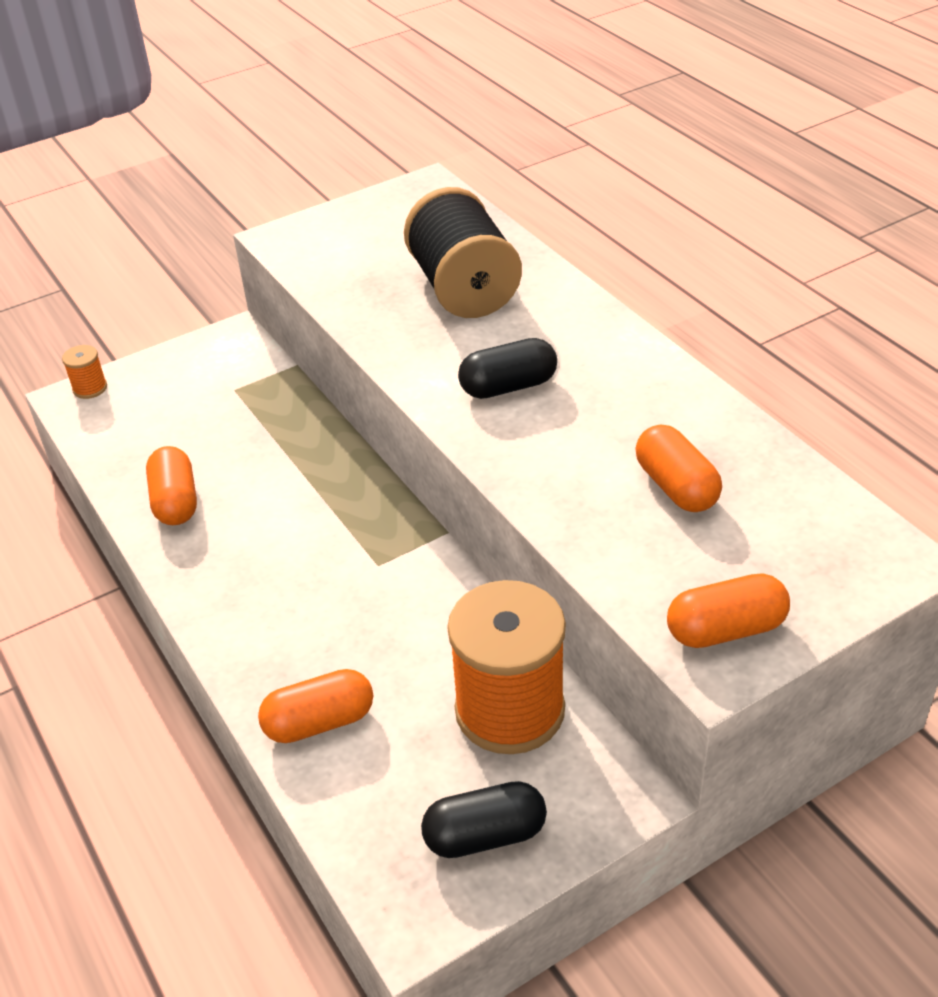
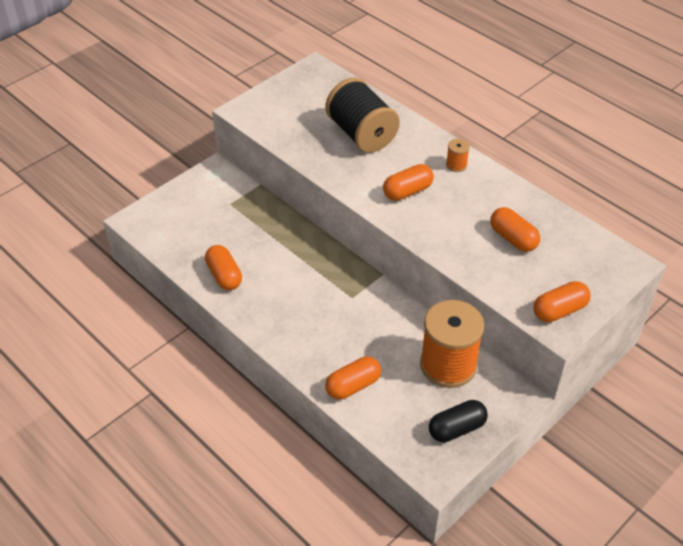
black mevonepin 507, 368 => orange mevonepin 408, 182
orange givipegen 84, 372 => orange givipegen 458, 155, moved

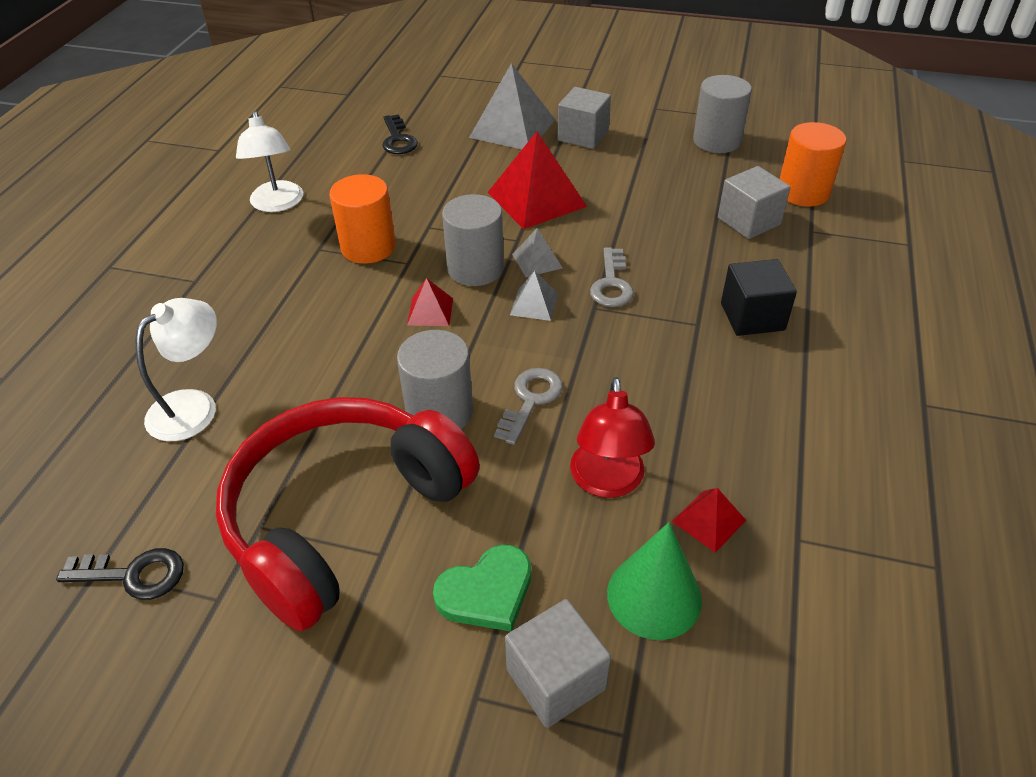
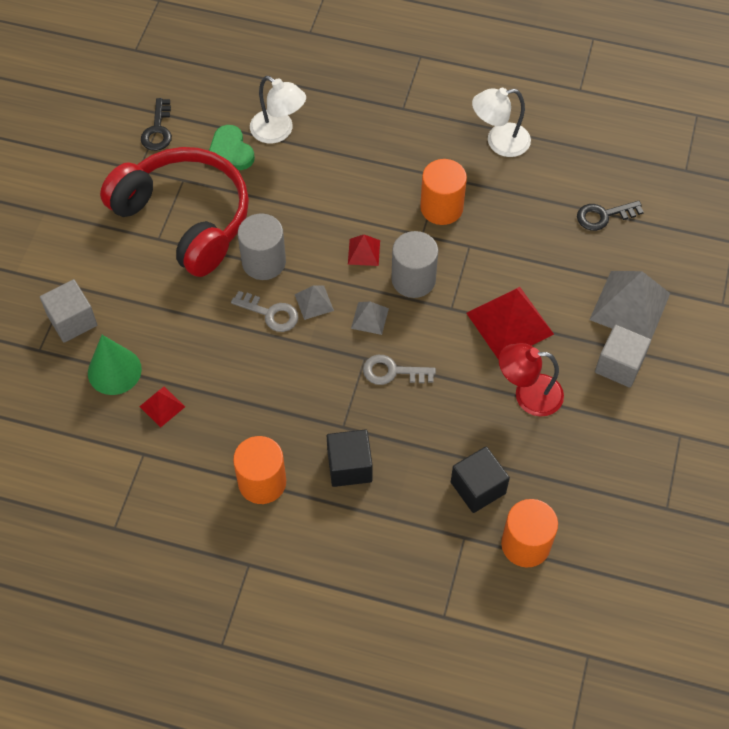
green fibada 482, 588 => green fibada 232, 147, moved
nothing => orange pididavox 259, 470
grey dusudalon 537, 252 => grey dusudalon 314, 302, moved
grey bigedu 754, 202 => black bigedu 480, 479
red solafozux 612, 437 => red solafozux 531, 380, moved
grey pididavox 722, 114 => nothing

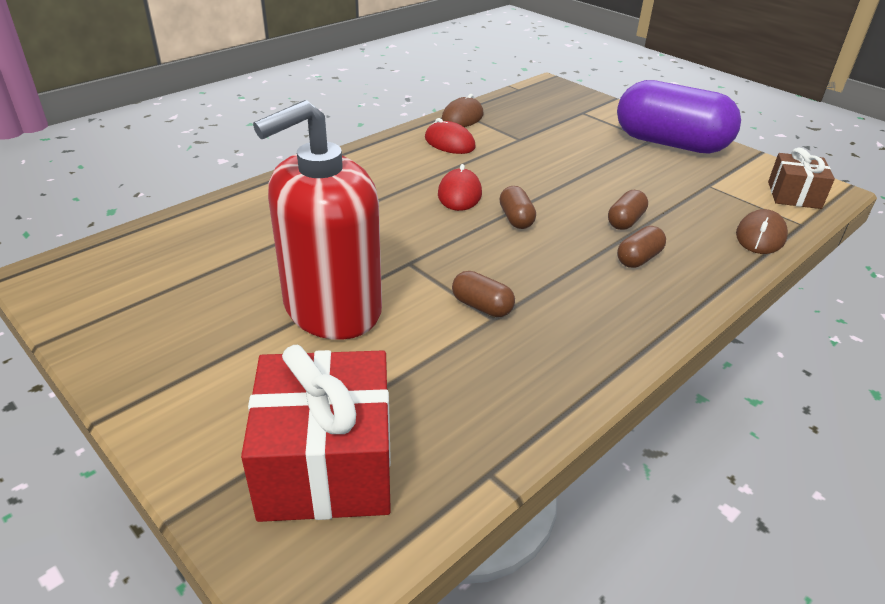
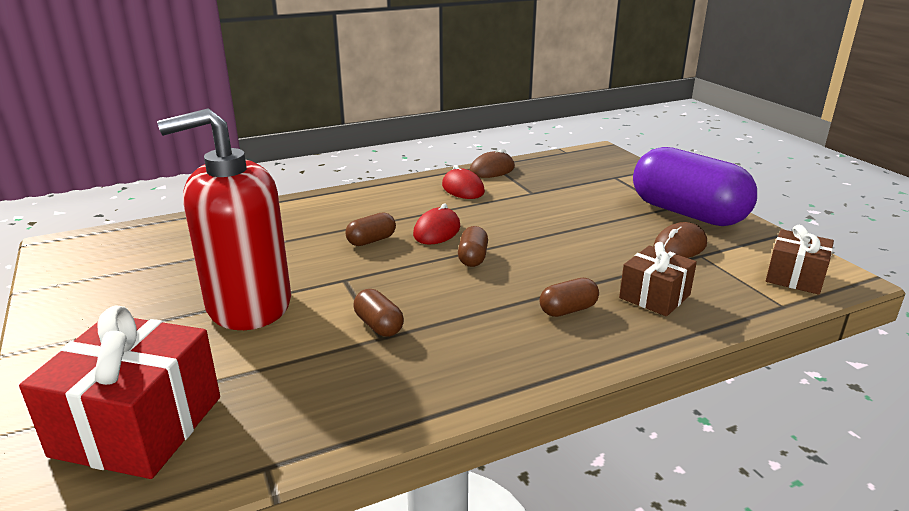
brown mevonepin 628, 210 => brown mevonepin 370, 229, moved
nothing => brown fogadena 658, 279
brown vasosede 762, 231 => brown vasosede 680, 240, moved

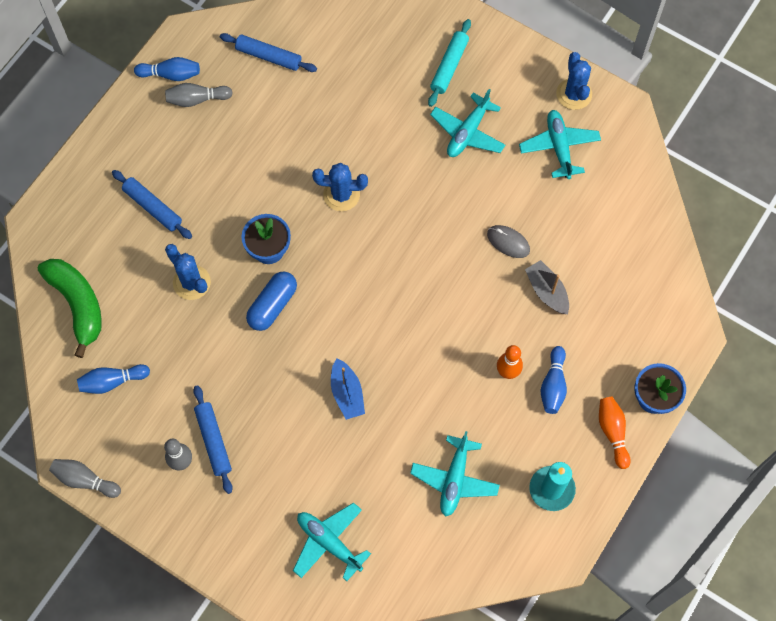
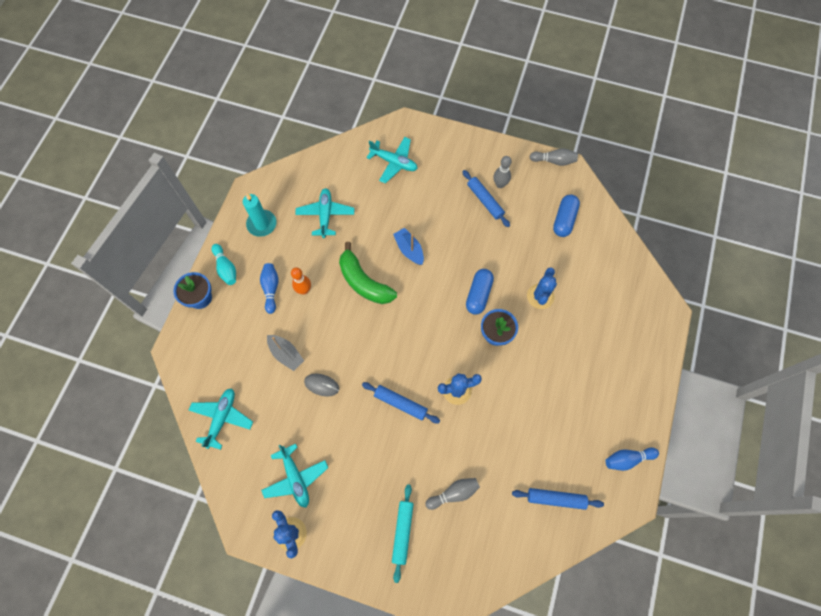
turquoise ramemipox 467, 123 => turquoise ramemipox 221, 419, moved
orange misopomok 615, 432 => turquoise misopomok 224, 264
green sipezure 70, 308 => green sipezure 368, 273, moved
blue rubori 152, 204 => blue rubori 401, 402, moved
grey misopomok 199, 95 => grey misopomok 452, 494, moved
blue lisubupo 188, 272 => blue lisubupo 542, 288, 75 degrees clockwise
blue misopomok 113, 379 => blue mevonepin 566, 215

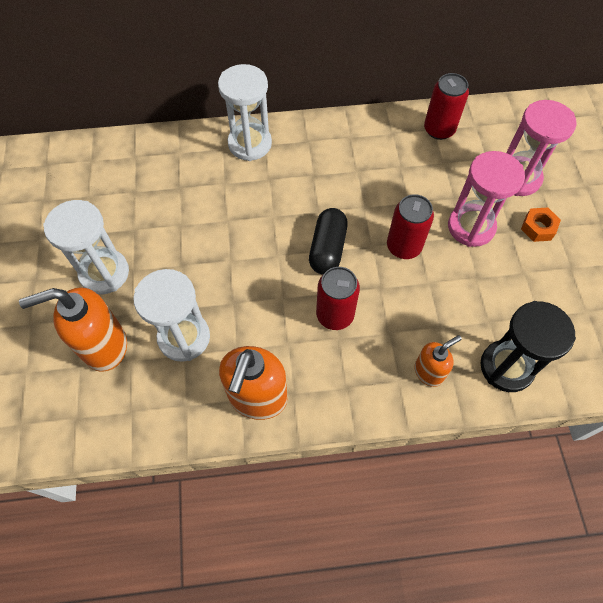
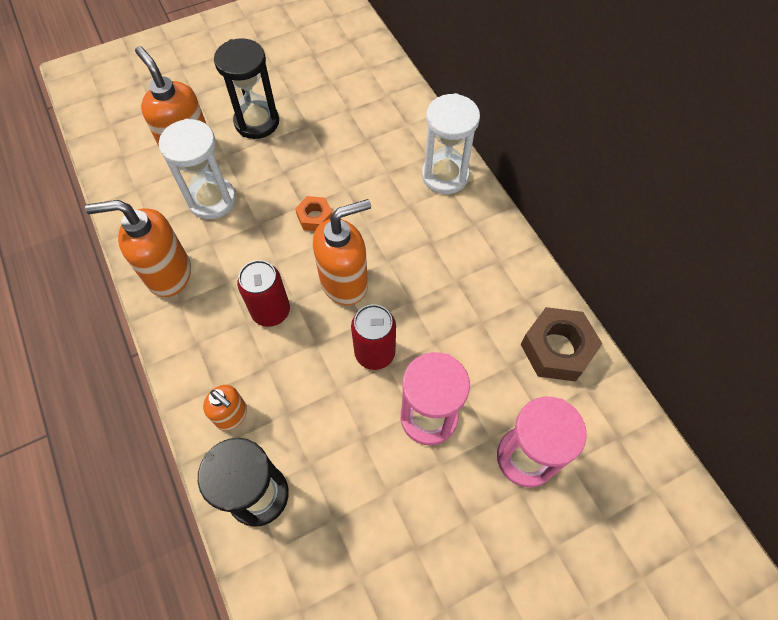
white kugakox 86, 247 => black kugakox 246, 88
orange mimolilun 541, 225 => orange mimolilun 313, 213, moved
black mevonepin 328, 241 => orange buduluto 342, 252
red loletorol 446, 106 => brown mimolilun 561, 344

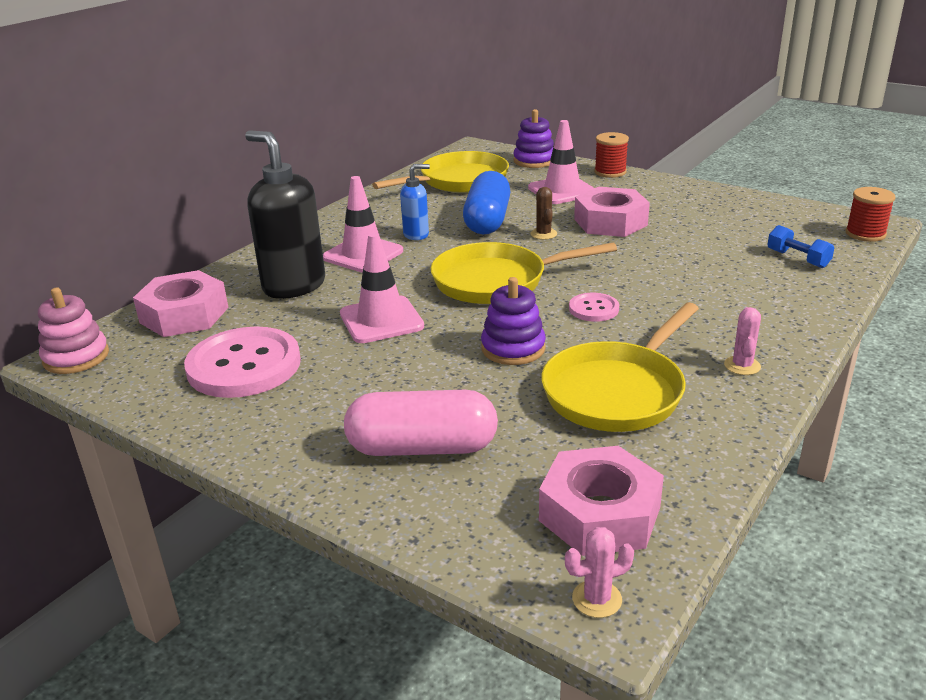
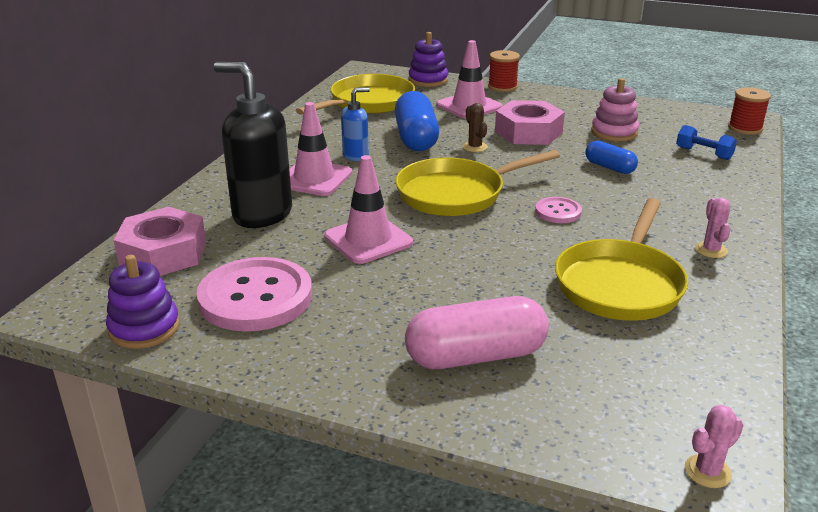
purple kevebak 513, 321 => purple kevebak 143, 302, moved
nothing => blue mevonepin 611, 157
pink kevebak 73, 331 => pink kevebak 615, 109, moved
pink mimolilun 601, 501 => nothing

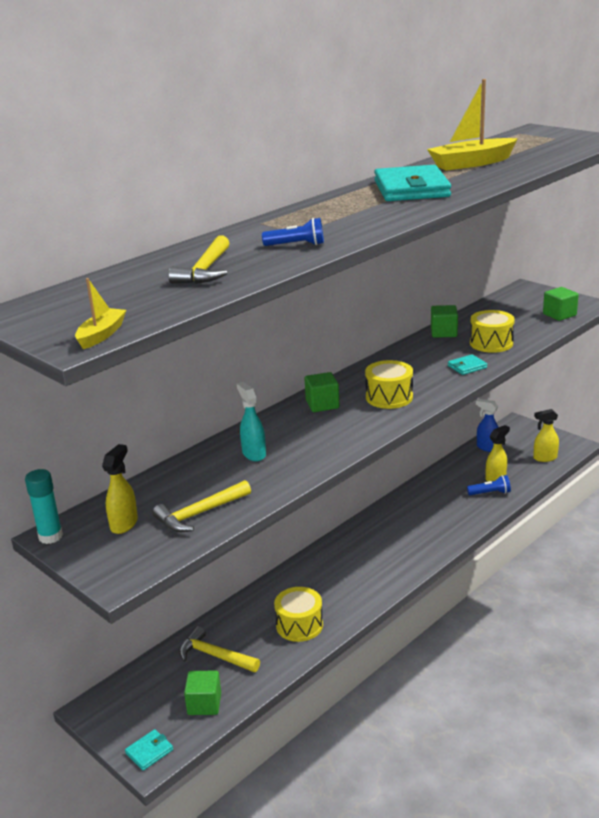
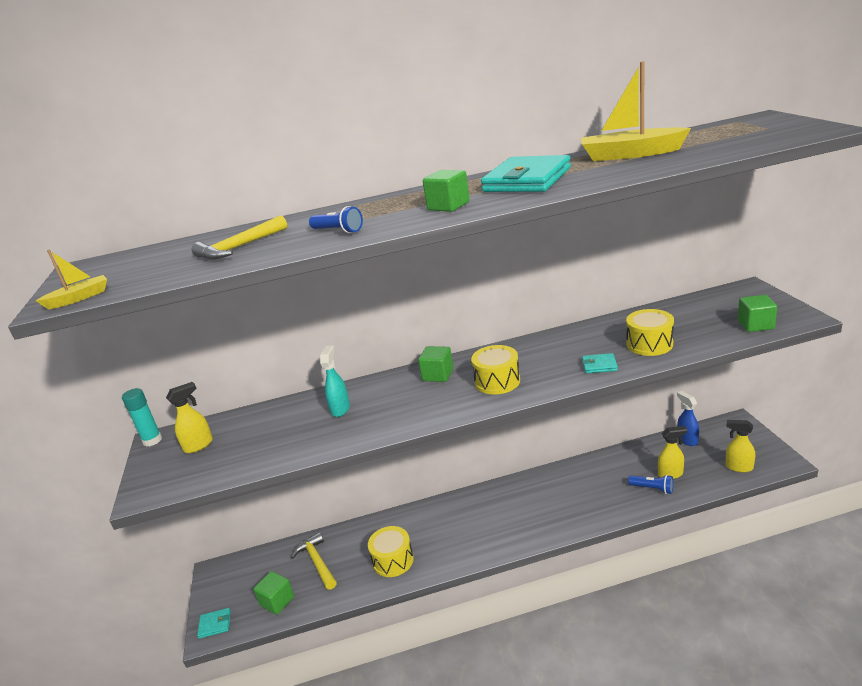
green bigedu 444, 321 => green bigedu 446, 191, moved
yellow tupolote 202, 506 => nothing

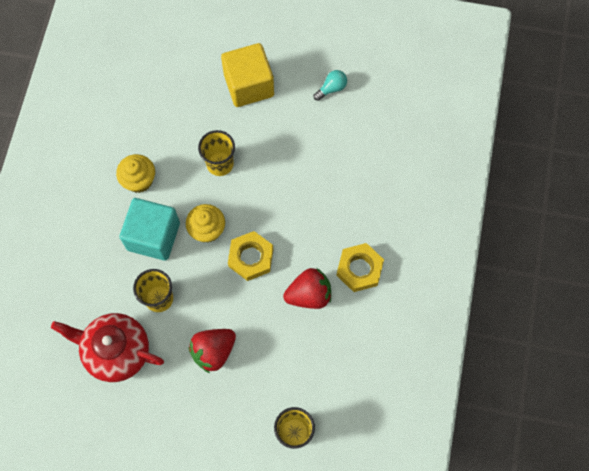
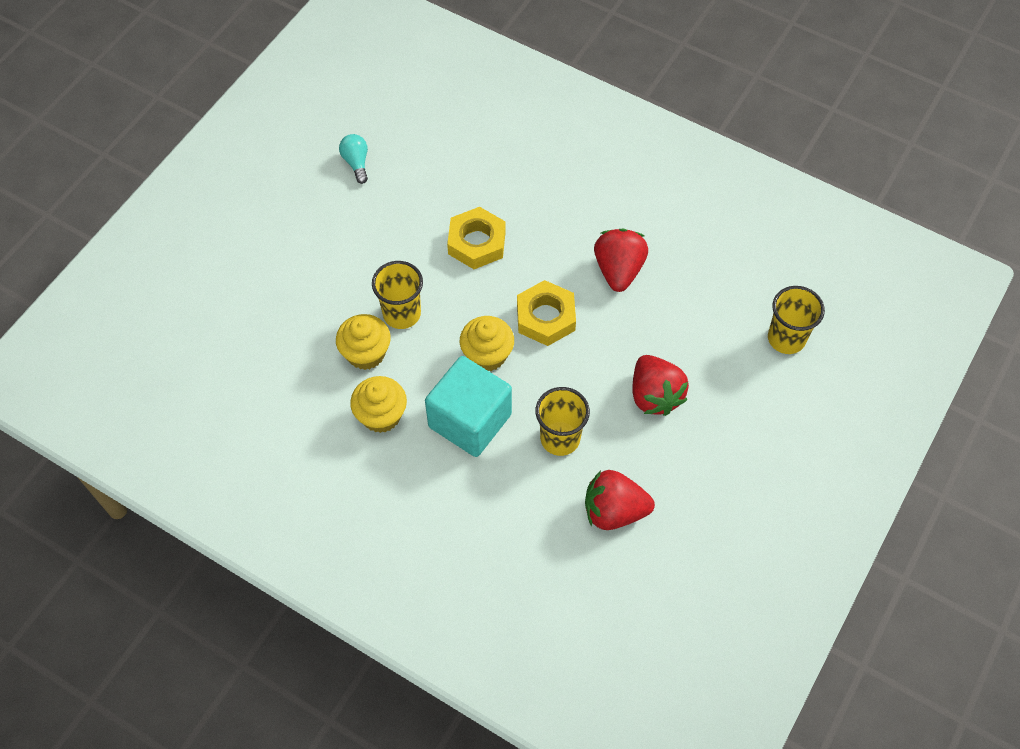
nothing => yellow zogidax 363, 342
yellow mimolilun 360, 267 => yellow mimolilun 476, 238, moved
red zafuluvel 107, 347 => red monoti 620, 500
yellow bigedu 247, 75 => nothing

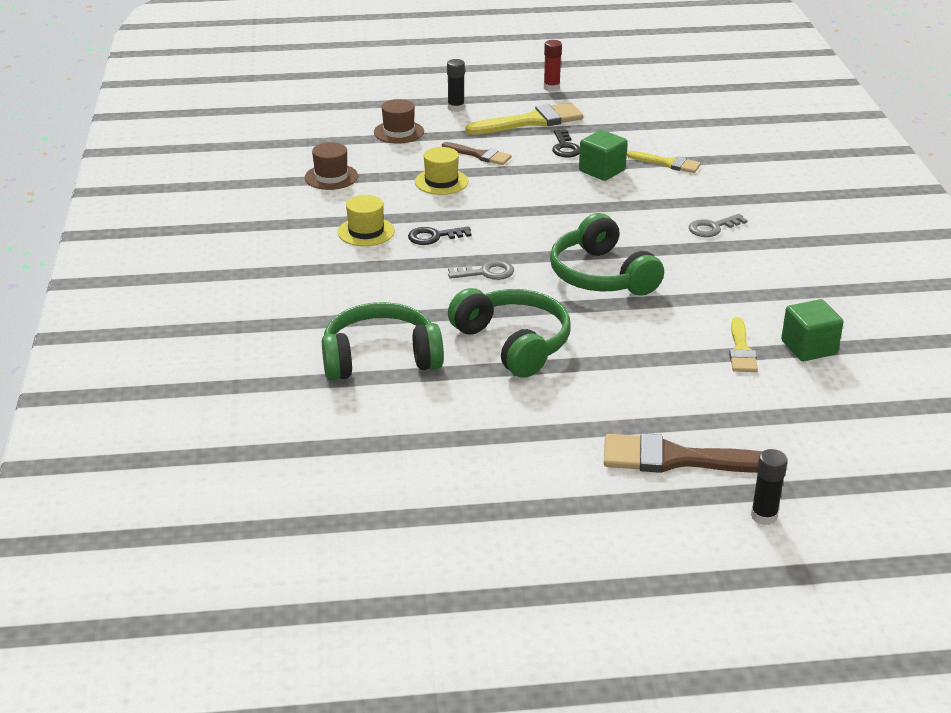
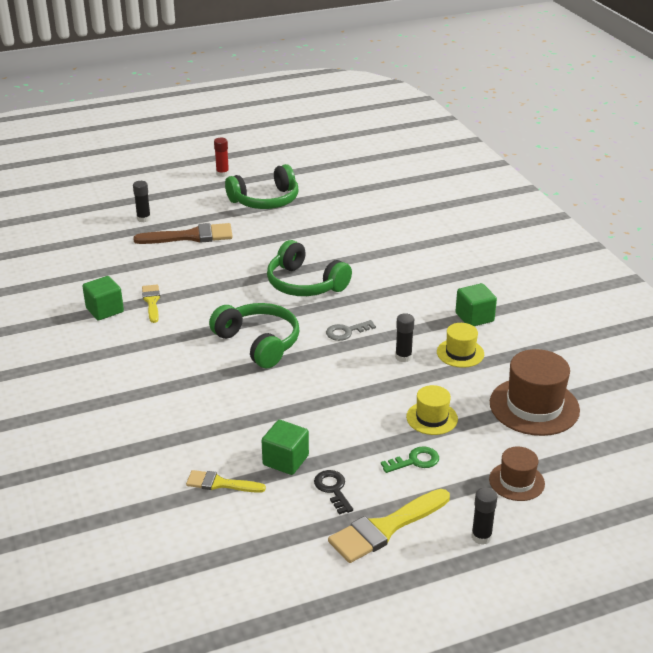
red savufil 553, 65 => red savufil 221, 157, moved
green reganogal 383, 341 => green reganogal 262, 186, moved
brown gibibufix 477, 153 => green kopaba 410, 459
black kopaba 440, 235 => black savufil 404, 337
nothing => green bigedu 476, 304
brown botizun 331, 166 => brown botizun 535, 392, x1.76
grey kopaba 718, 225 => nothing

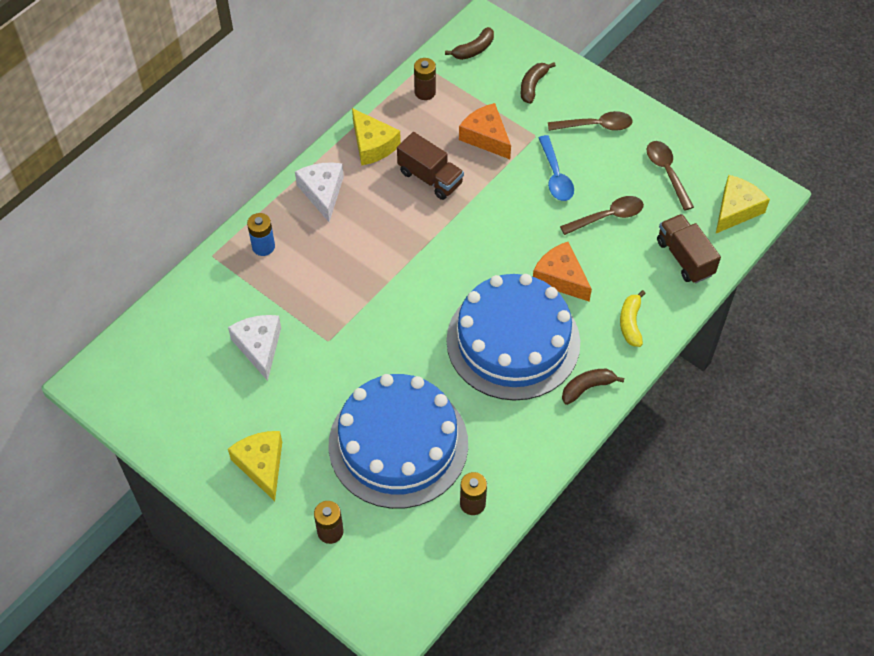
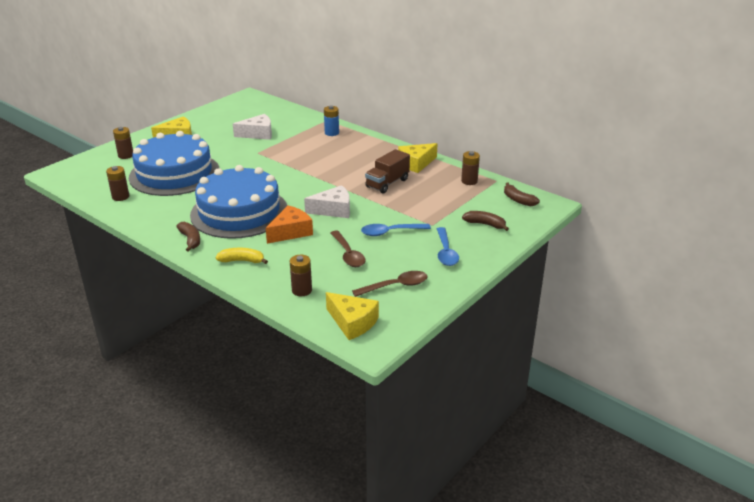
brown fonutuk 689, 248 => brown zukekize 301, 275
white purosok 319, 192 => white purosok 327, 201, moved
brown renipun 590, 121 => blue renipun 448, 246
orange purosok 485, 131 => nothing

